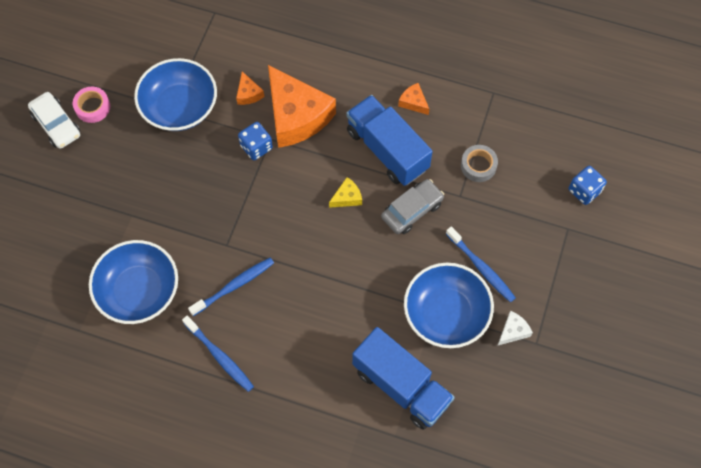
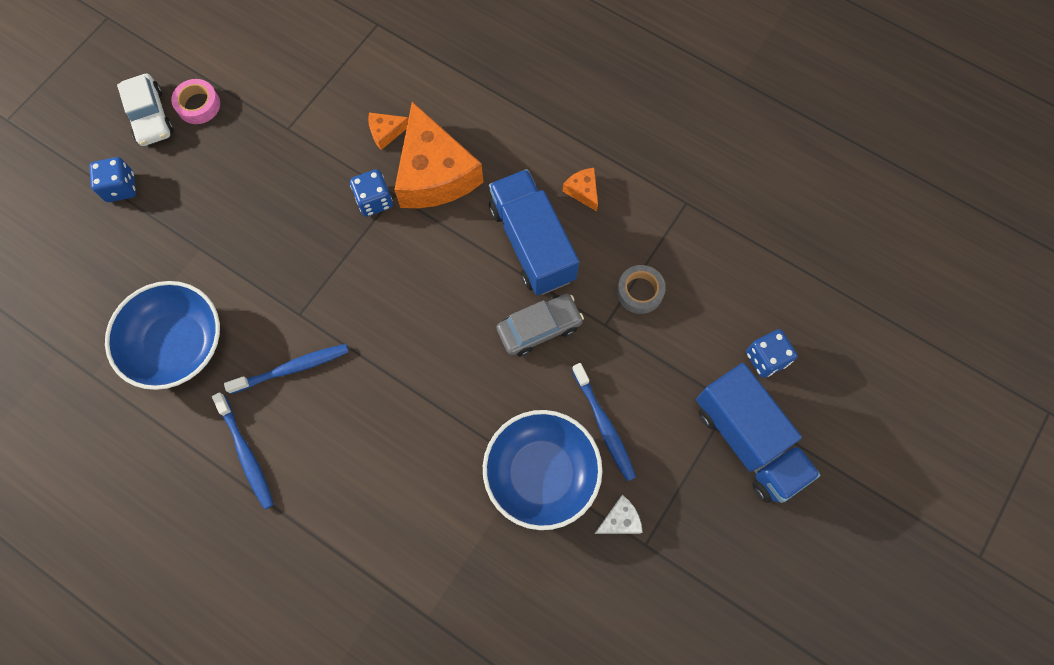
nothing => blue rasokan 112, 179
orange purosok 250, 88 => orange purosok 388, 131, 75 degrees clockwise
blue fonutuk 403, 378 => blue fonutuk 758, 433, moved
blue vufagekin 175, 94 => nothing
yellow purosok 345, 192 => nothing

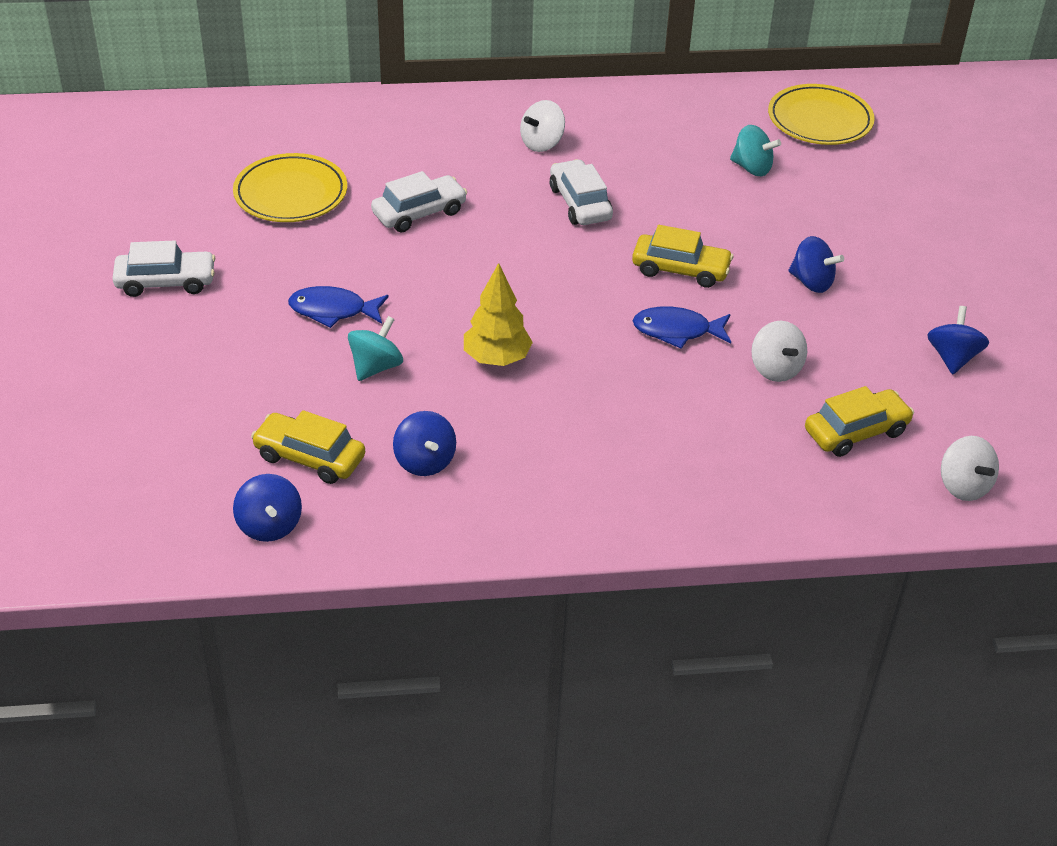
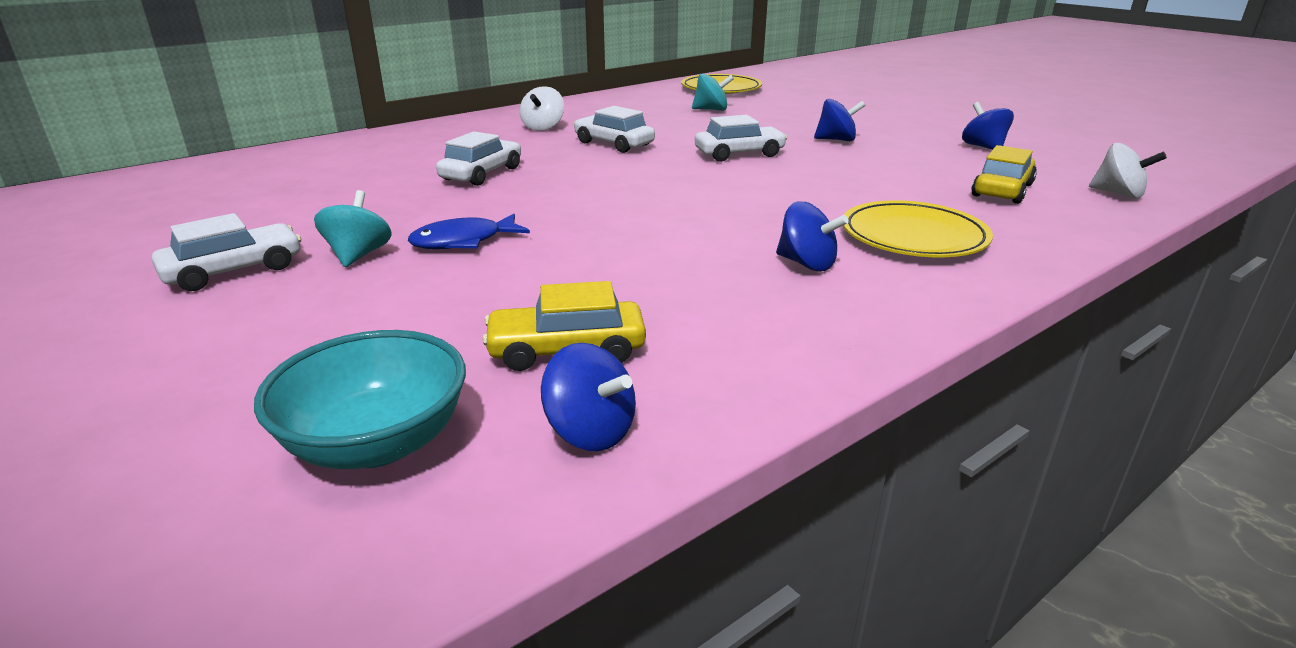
nothing => turquoise vufagekin 360, 399
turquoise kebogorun 375, 348 => turquoise kebogorun 353, 228, moved
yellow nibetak 682, 256 => white nibetak 741, 138
blue kebogorun 424, 443 => blue kebogorun 812, 236, moved
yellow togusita 290, 187 => yellow togusita 918, 228, moved
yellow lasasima 498, 314 => nothing
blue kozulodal 682, 328 => nothing
white kebogorun 779, 351 => nothing

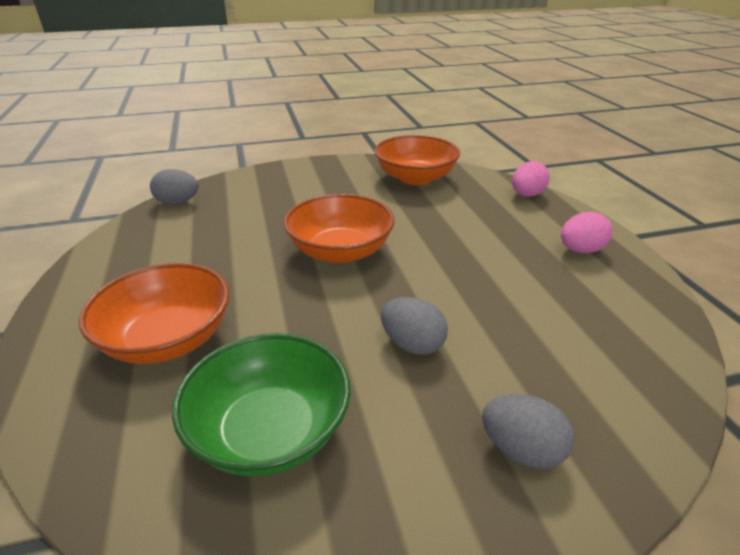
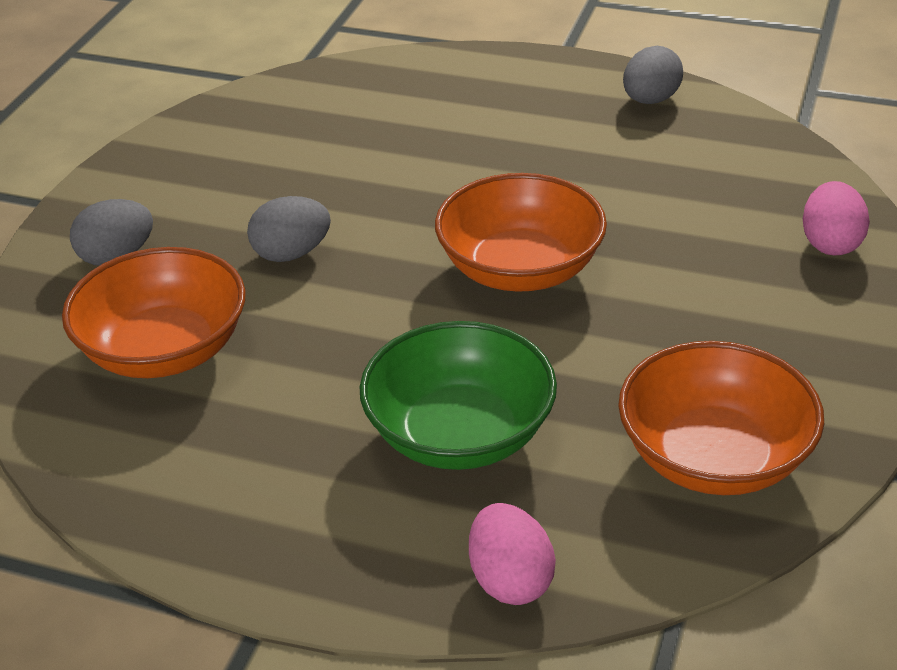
orange vufagekin 154, 313 => orange vufagekin 154, 312, moved
green vufagekin 261, 404 => green vufagekin 458, 395, moved
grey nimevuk 174, 187 => grey nimevuk 653, 75, moved
pink nimevuk 587, 232 => pink nimevuk 836, 218, moved

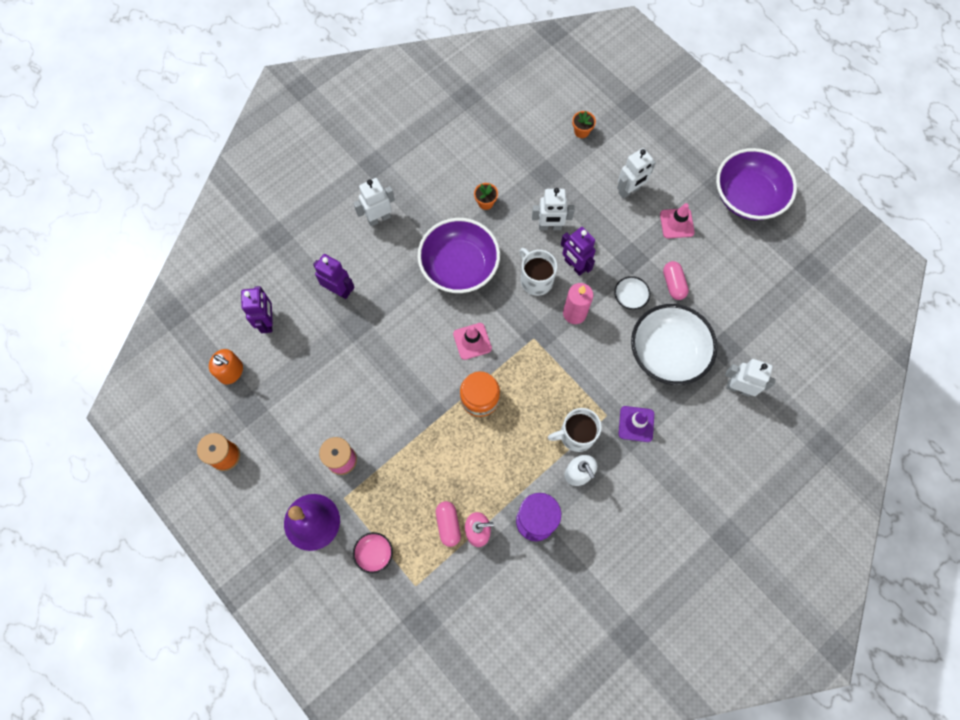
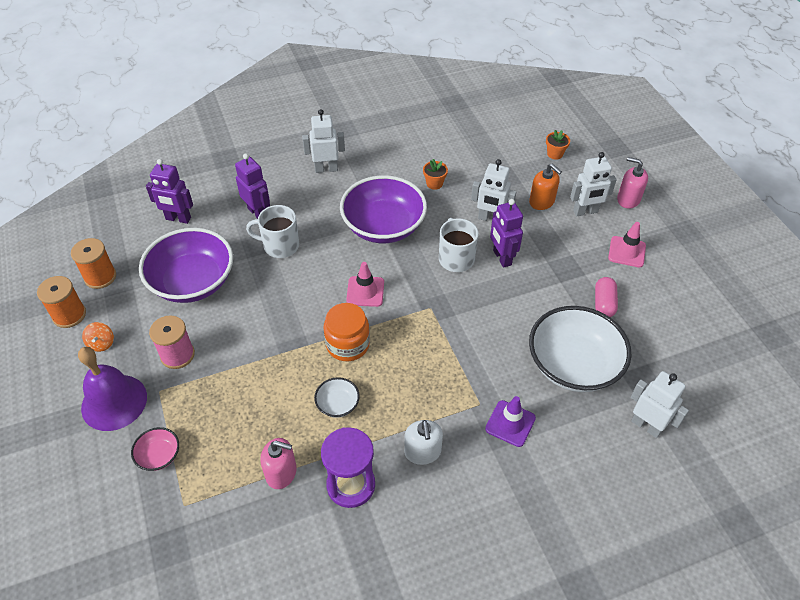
nothing => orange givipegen 93, 263
nothing => orange kebogorun 98, 337
purple vufagekin 756, 184 => purple vufagekin 186, 265, moved
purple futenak 257, 309 => purple futenak 169, 191, 90 degrees clockwise
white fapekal 575, 430 => white fapekal 272, 231, moved
white vufagekin 632, 293 => white vufagekin 337, 397, moved
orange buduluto 226, 366 => orange buduluto 545, 187, moved
nothing => pink buduluto 632, 183
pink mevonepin 448, 524 => nothing
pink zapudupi 578, 303 => nothing

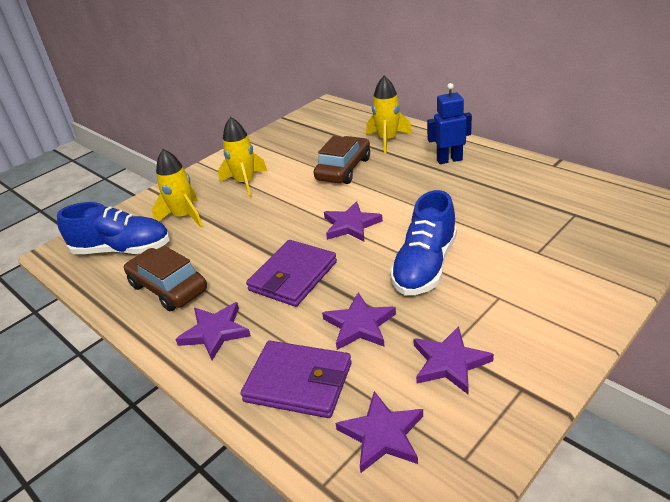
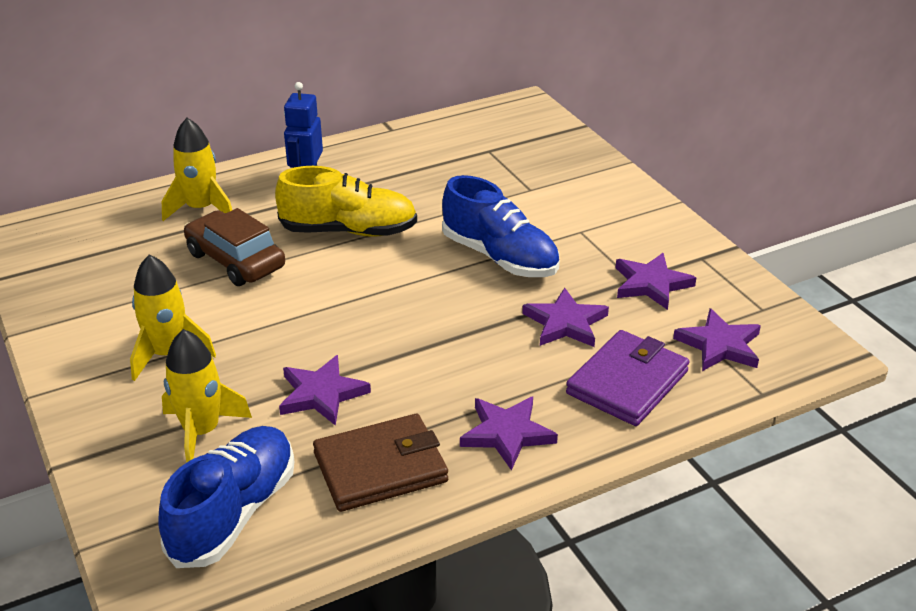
nothing => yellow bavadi 346, 201
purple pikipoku 353, 221 => purple pikipoku 325, 390, moved
brown nibetak 165, 278 => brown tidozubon 380, 463
purple tidozubon 291, 273 => nothing

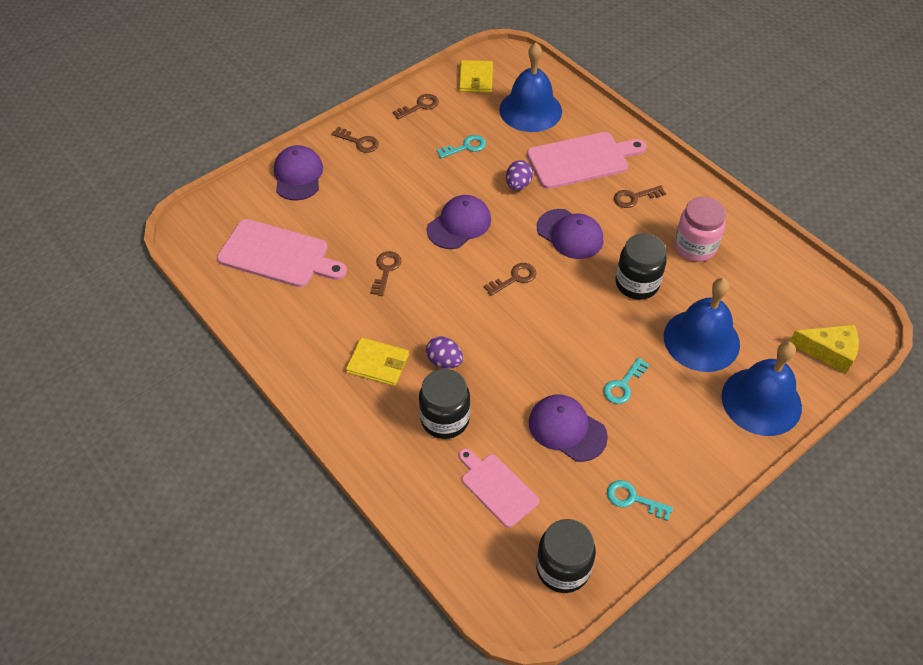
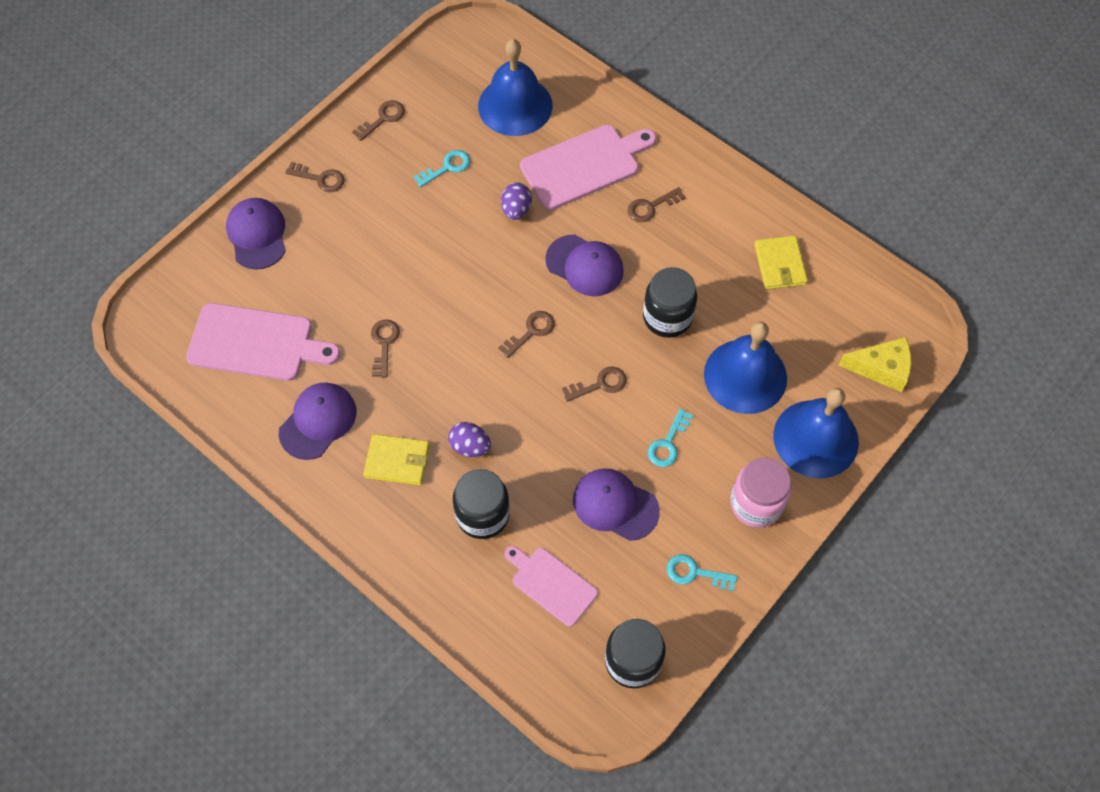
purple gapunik 459, 222 => purple gapunik 317, 421, moved
nothing => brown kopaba 594, 384
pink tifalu 700, 229 => pink tifalu 760, 493, moved
yellow tidozubon 476, 76 => yellow tidozubon 781, 262, moved

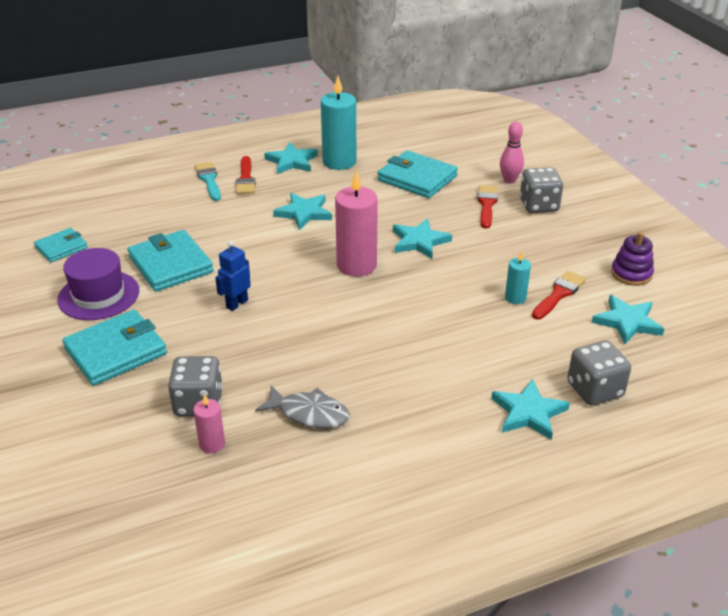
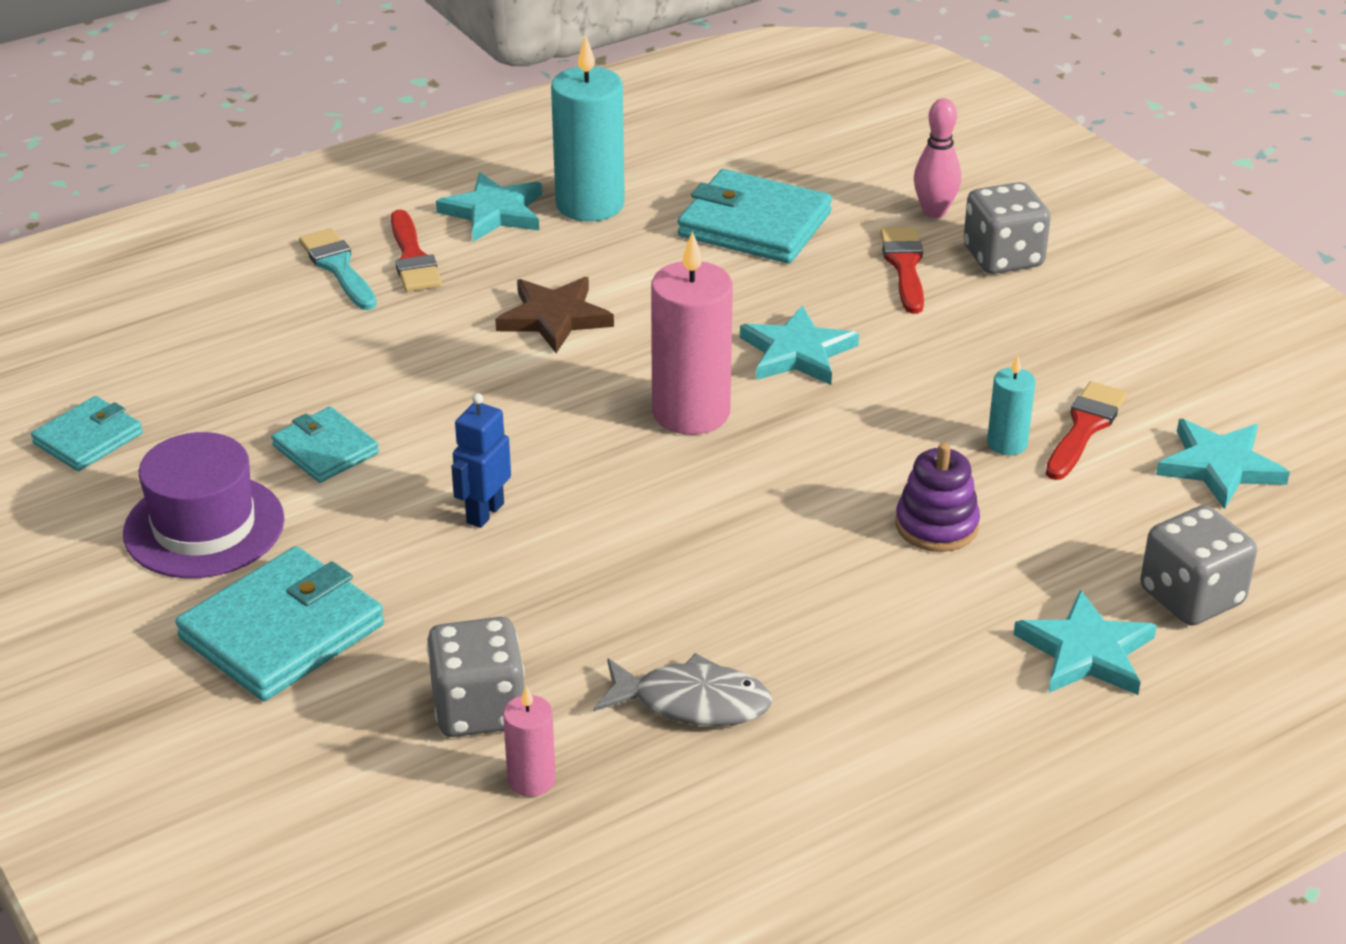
turquoise tidozubon 171, 261 => turquoise tidozubon 325, 445, x0.59
turquoise pikipoku 302, 211 => brown pikipoku 554, 315
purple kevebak 632, 259 => purple kevebak 938, 497, moved

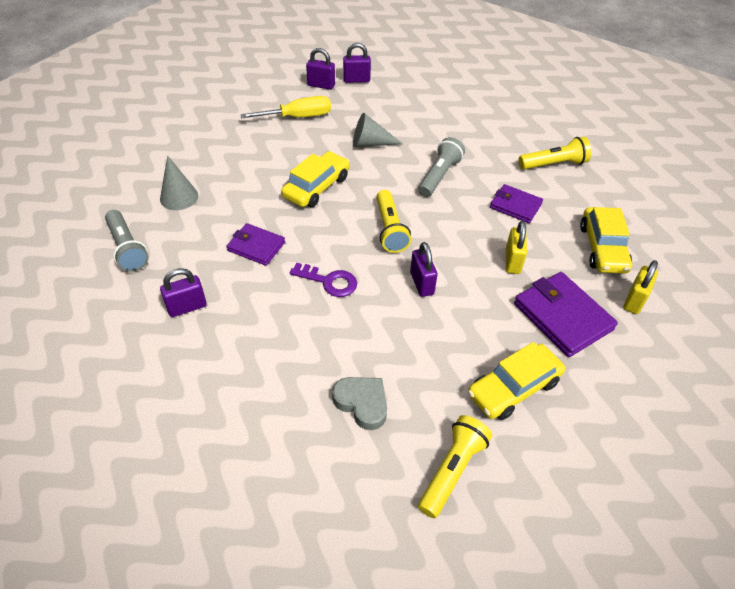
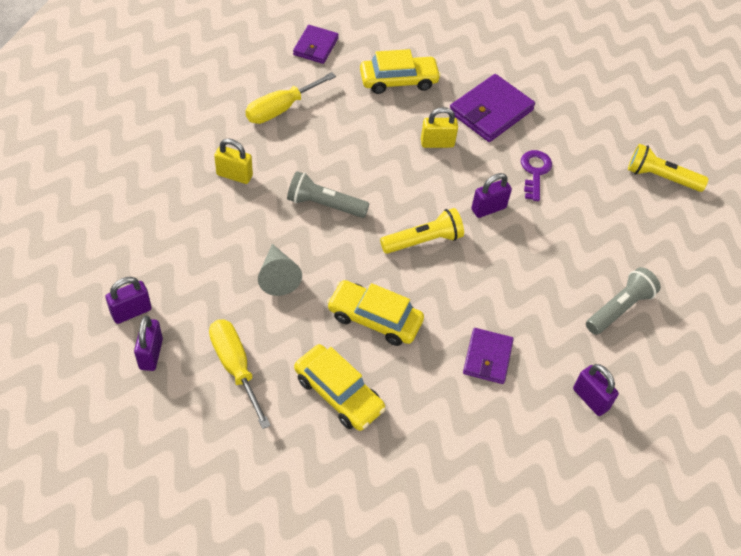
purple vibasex 357, 63 => purple vibasex 128, 300, 75 degrees clockwise
yellow vibasex 640, 287 => yellow vibasex 233, 161, moved
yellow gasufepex 555, 153 => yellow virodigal 290, 98
purple tidozubon 516, 203 => purple tidozubon 316, 44, moved
yellow nibetak 516, 381 => yellow nibetak 340, 387, moved
purple kopaba 323, 280 => purple kopaba 536, 175, moved
grey gasufepex 127, 241 => grey gasufepex 623, 301, moved
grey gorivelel 179, 182 => nothing
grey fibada 359, 403 => nothing

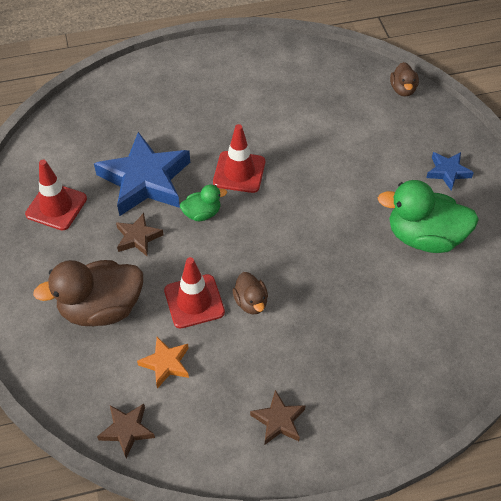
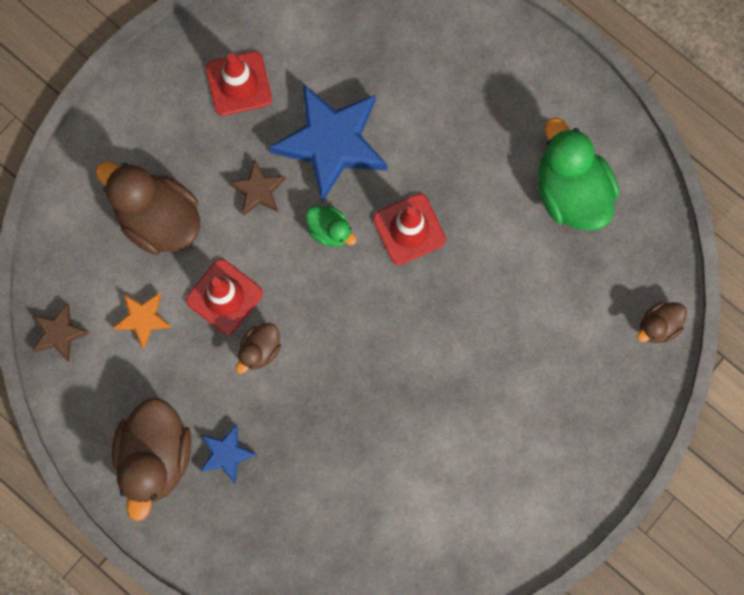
brown pikipoku 278, 417 => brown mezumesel 151, 459
blue pikipoku 450, 171 => blue pikipoku 228, 453, moved
green mezumesel 428, 216 => green mezumesel 578, 174, moved

